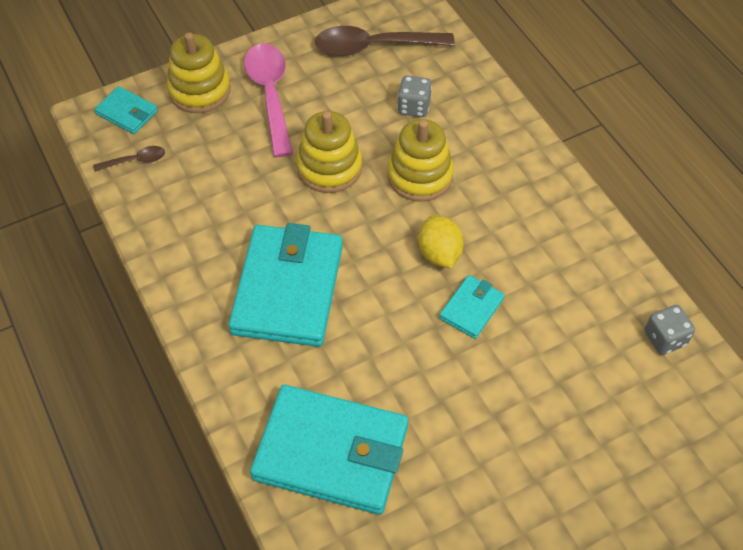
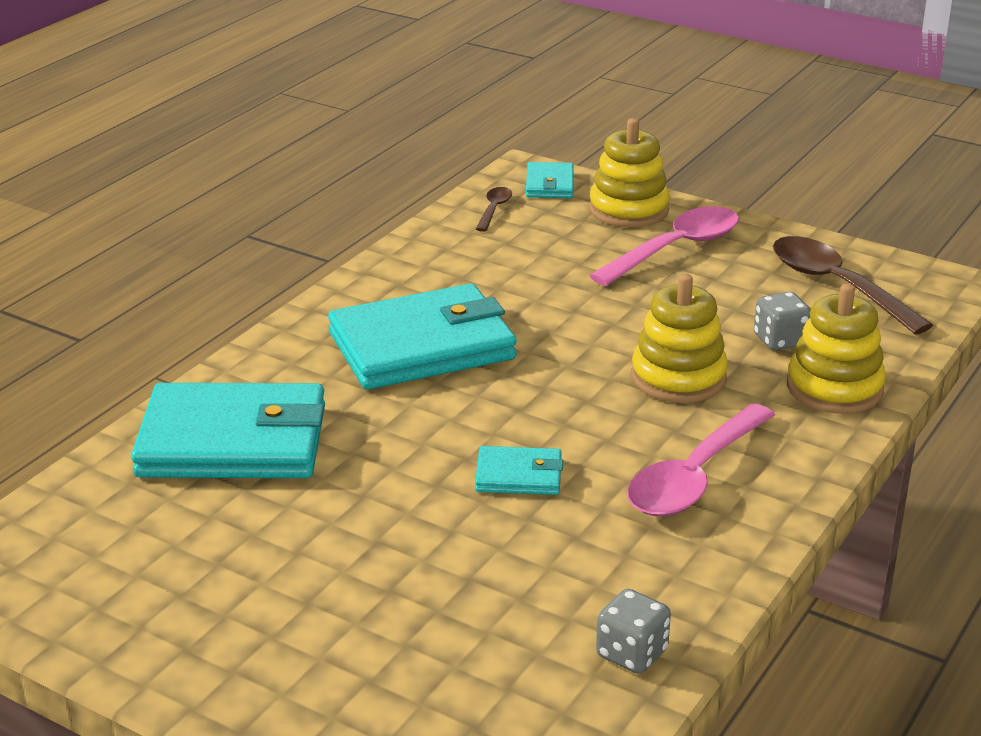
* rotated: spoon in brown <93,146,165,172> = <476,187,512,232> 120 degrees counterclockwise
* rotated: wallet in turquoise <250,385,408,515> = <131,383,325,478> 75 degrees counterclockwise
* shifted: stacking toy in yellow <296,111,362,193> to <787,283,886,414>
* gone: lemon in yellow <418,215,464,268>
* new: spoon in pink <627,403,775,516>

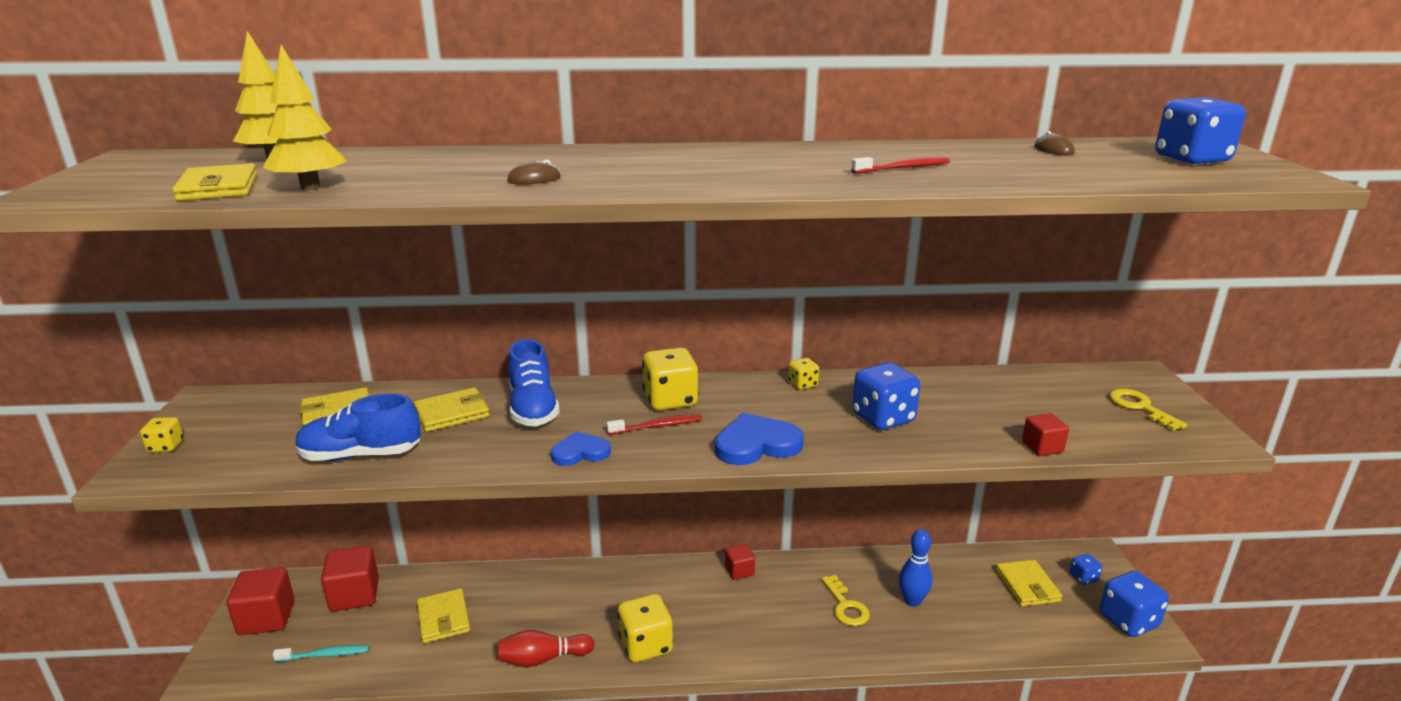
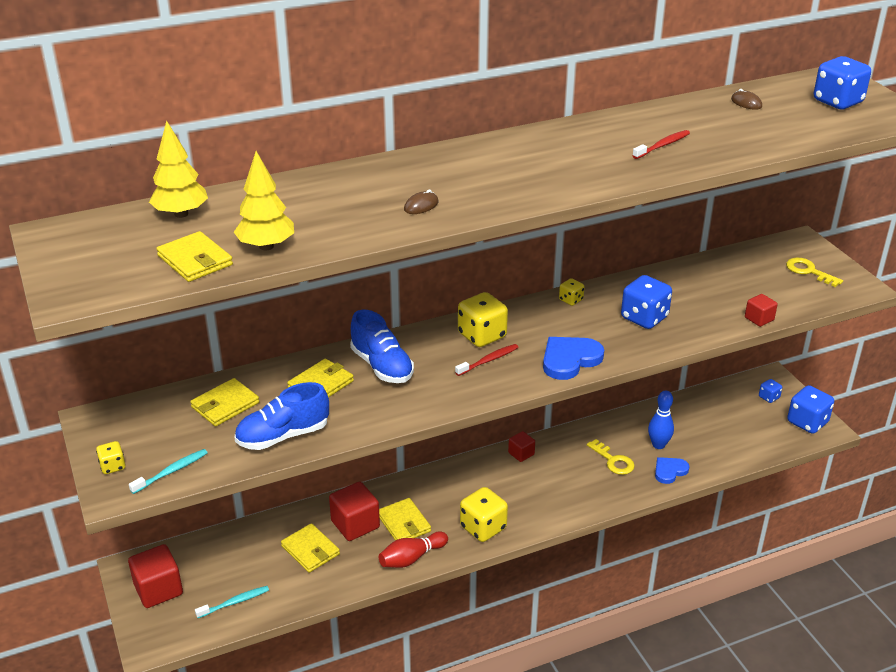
* shifted: cube in red <321,545,379,611> to <329,482,380,541>
* shifted: heart in blue <551,431,611,466> to <655,457,690,484>
* shifted: wallet in yellow <996,560,1063,606> to <379,498,431,541>
* new: toothbrush in turquoise <129,449,208,494>

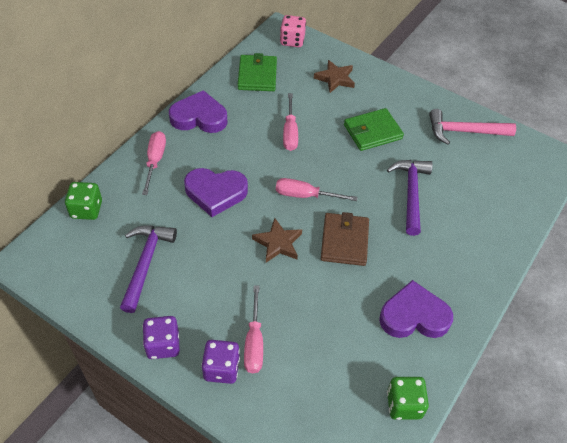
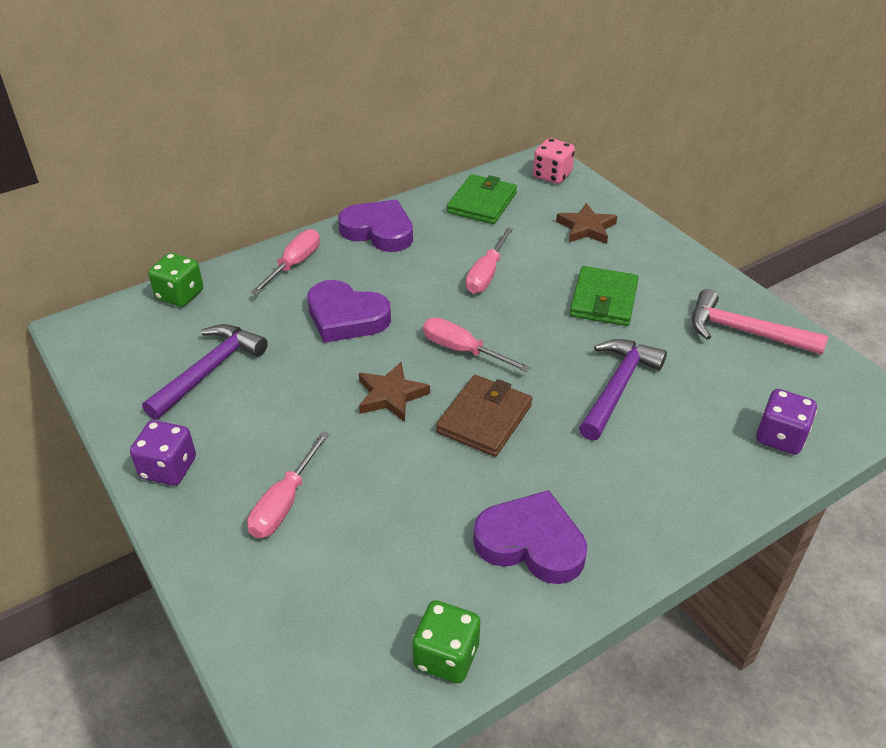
* shifted: dice in purple <201,340,240,384> to <756,389,817,455>
* rotated: wallet in green <344,108,404,151> = <570,266,639,326> 75 degrees counterclockwise

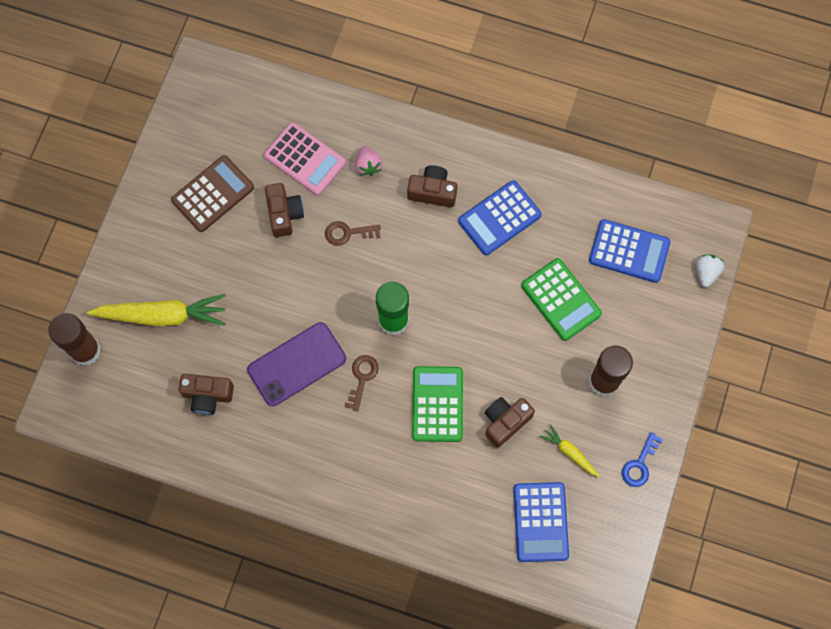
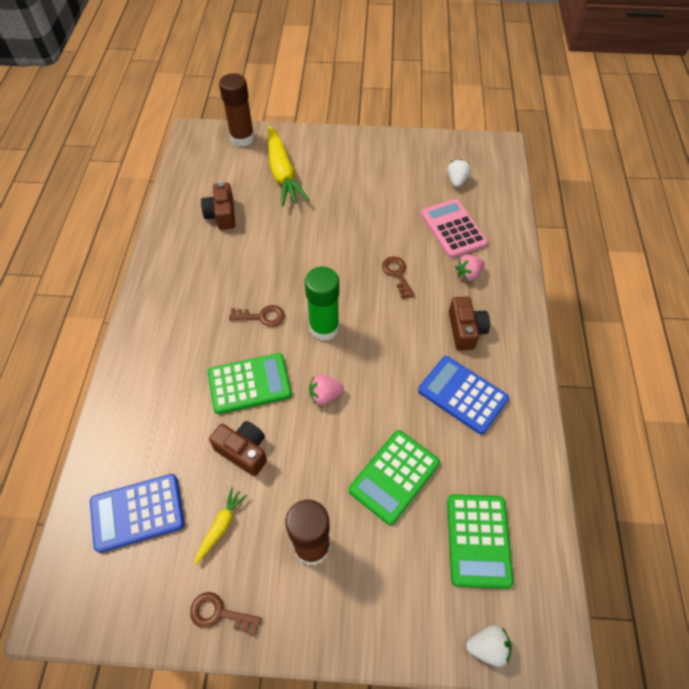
* gone: calculator in brown <171,155,254,232>
* gone: phone in purple <247,322,346,406>
* rotated: calculator in pink <264,122,346,196> = <421,199,488,258> 135 degrees clockwise
* gone: camera in brown <265,183,304,237>
* repainted: calculator in blue <589,219,671,283> to calculator in green <447,494,513,589>
* repainted: key in blue <622,432,663,487> to key in brown <190,592,262,636>
* new: strawberry in pink <309,375,344,405>
* new: strawberry in white <447,159,471,188>

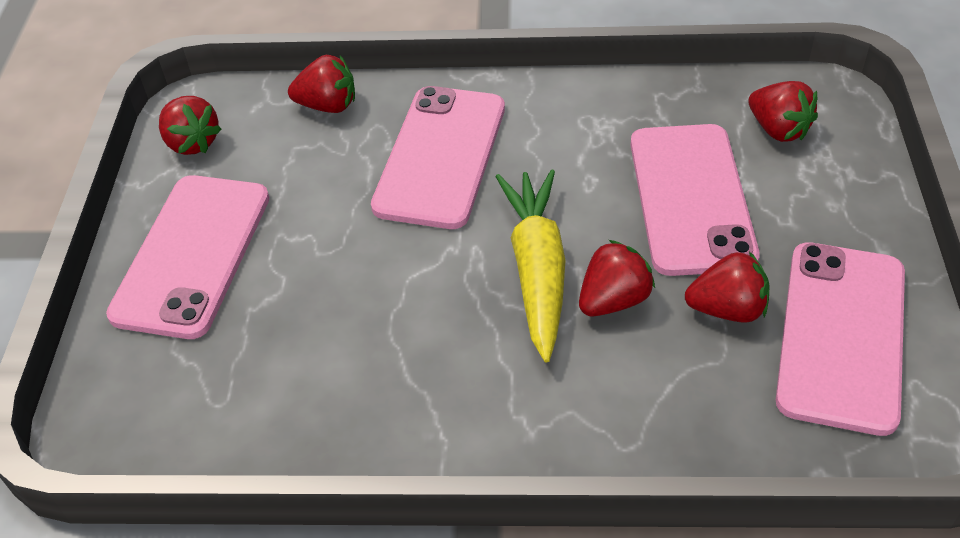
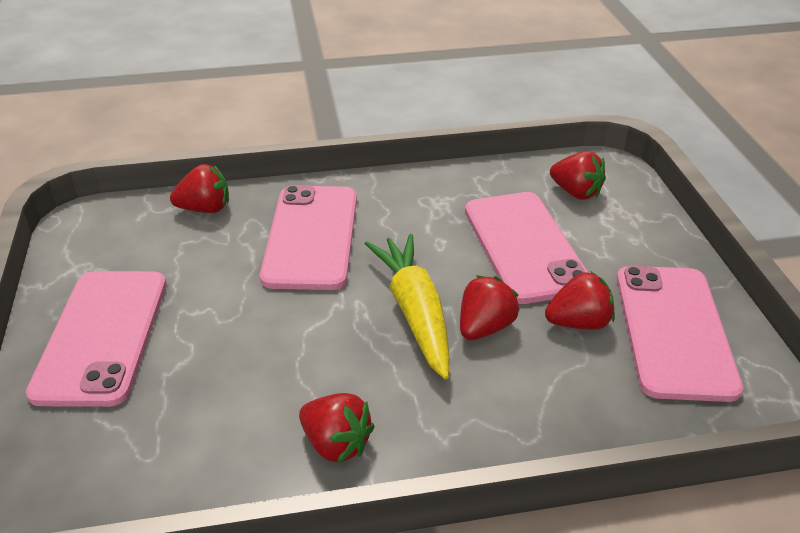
* shifted: strawberry in red <159,96,222,155> to <299,393,374,463>

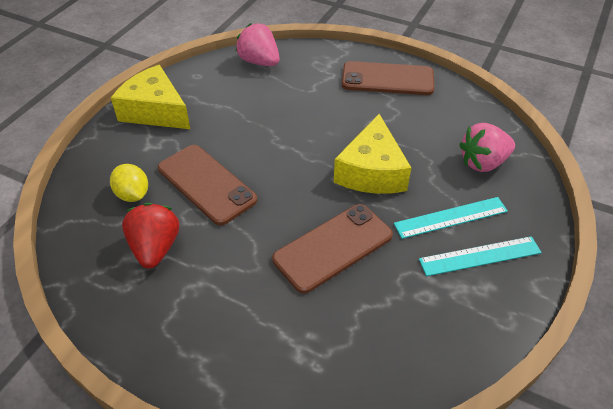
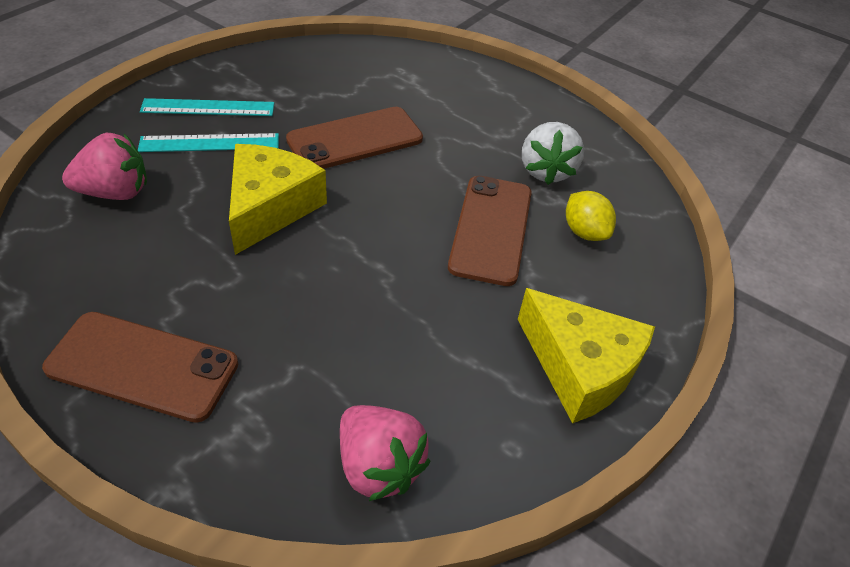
* repainted: strawberry in red <122,203,179,269> to strawberry in white <522,122,584,185>
* rotated: phone in brown <158,145,257,225> = <448,176,532,286> 45 degrees clockwise

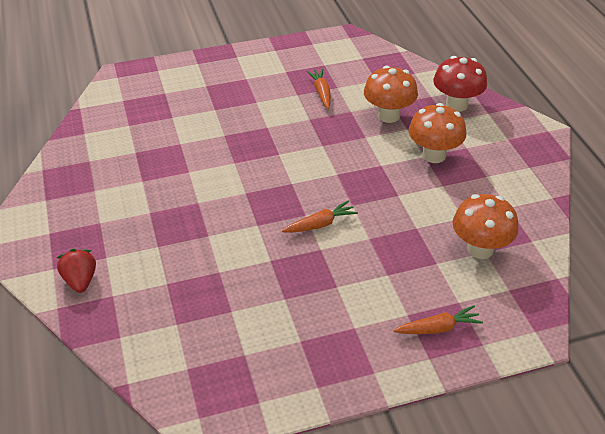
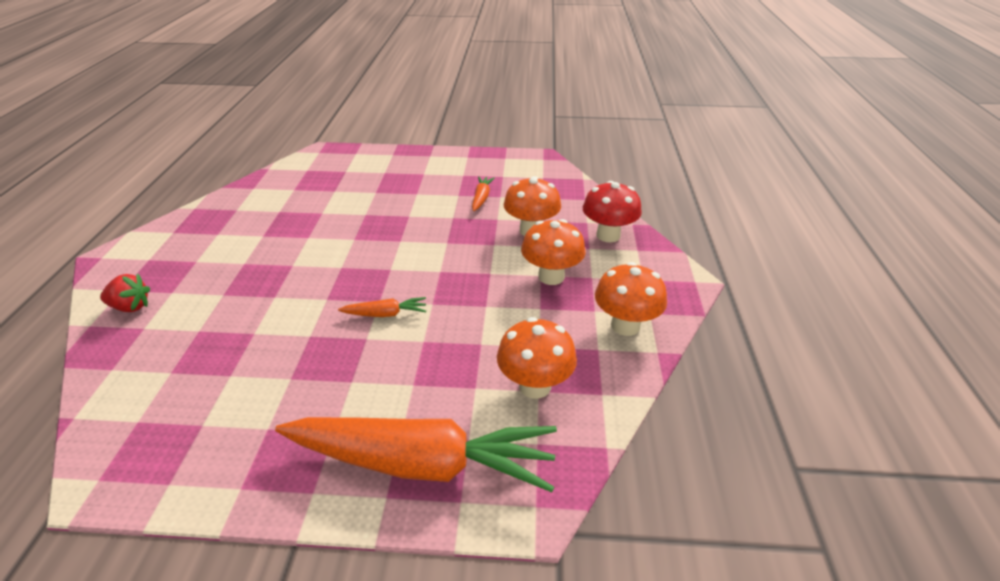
* rotated: strawberry in red <57,249,96,293> = <100,274,150,312> 90 degrees clockwise
* scaled: carrot in orange <394,305,483,334> = <275,417,557,492> x2.49
* new: mushroom in orange <595,262,667,336>

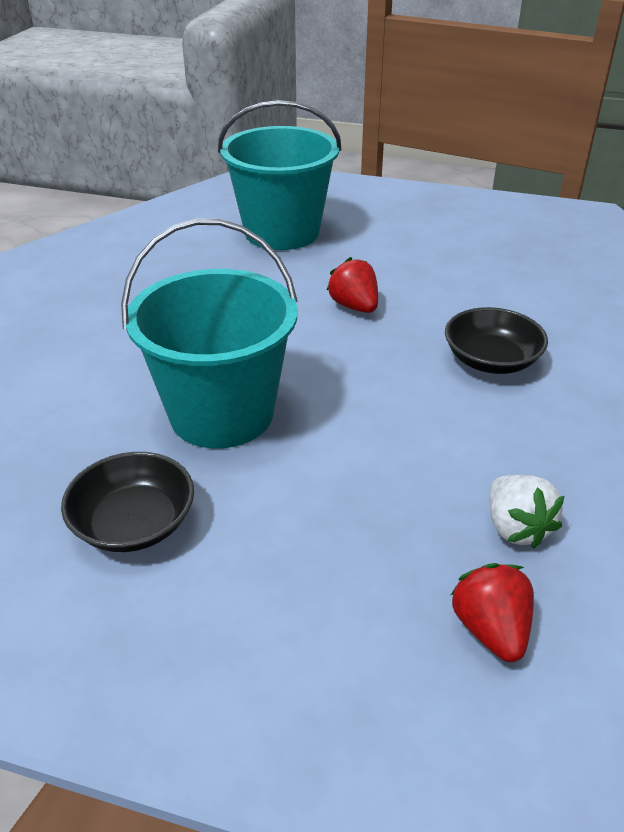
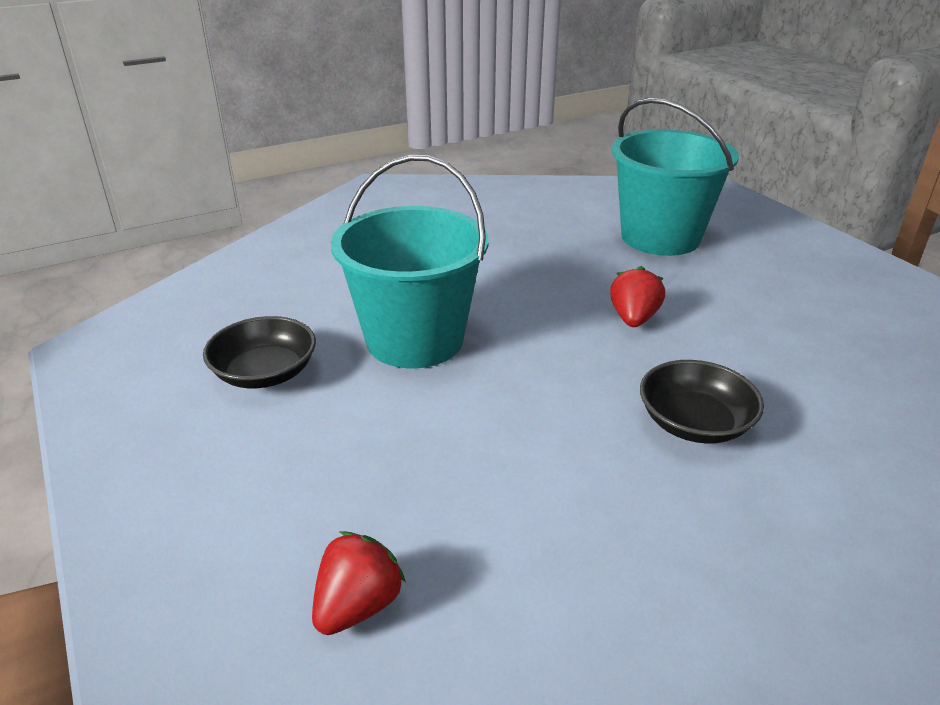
* gone: strawberry in white <490,475,564,548>

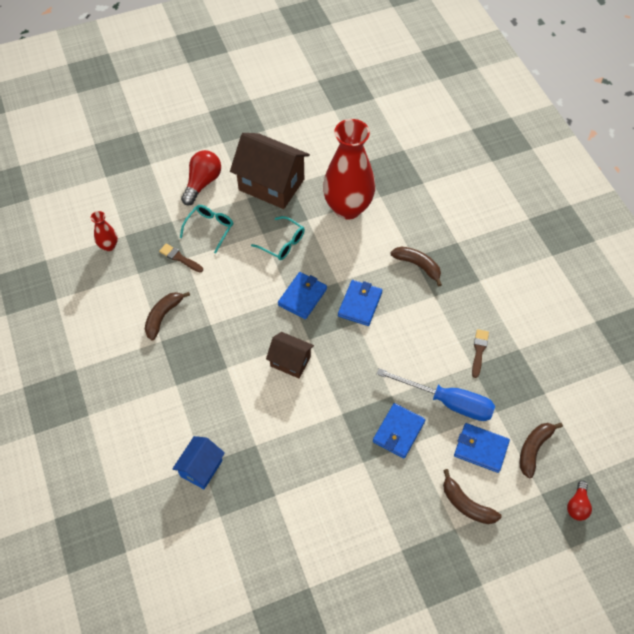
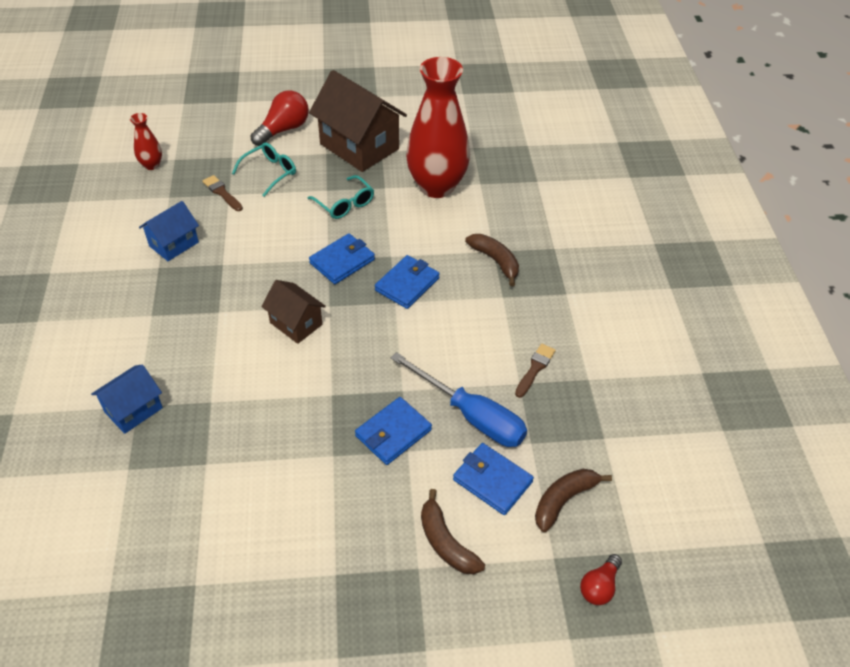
* swapped: banana in brown <145,292,190,341> to house in blue <139,201,199,261>

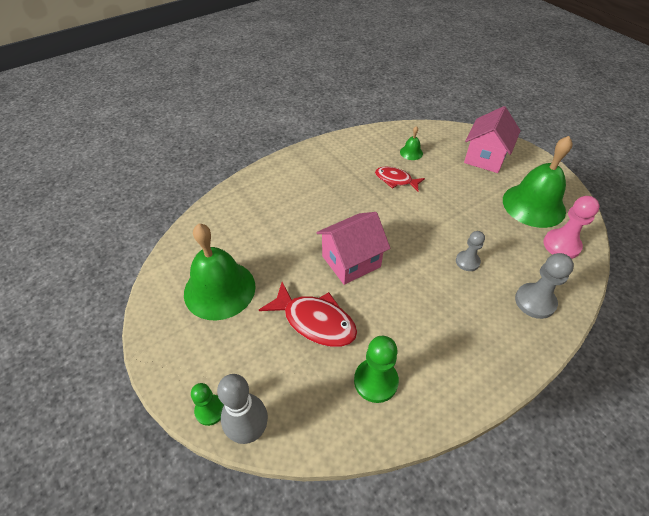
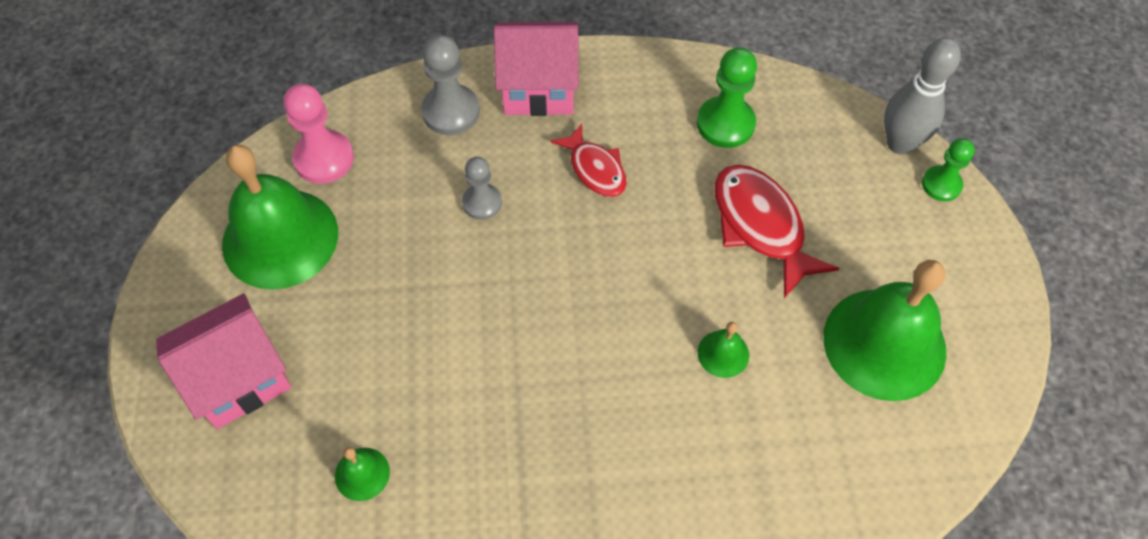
* shifted: house in pink <316,212,390,285> to <494,22,579,116>
* shifted: fish in red <375,166,425,191> to <550,124,627,197>
* new: bell in green <698,322,749,378>

